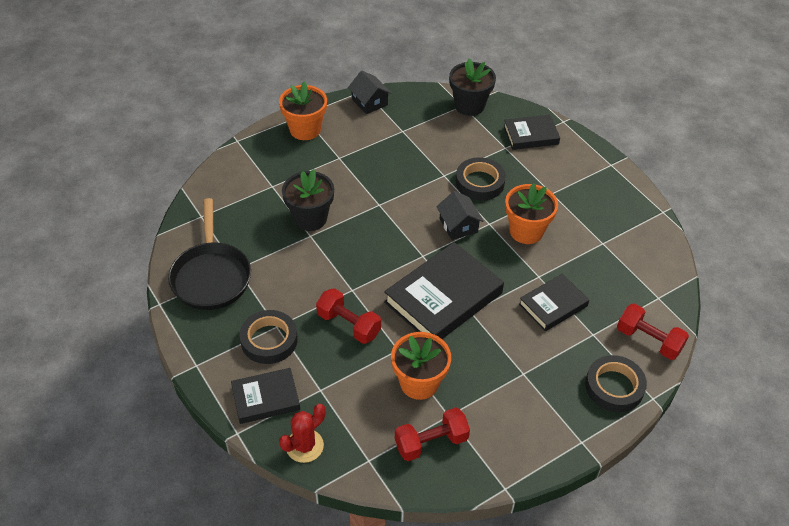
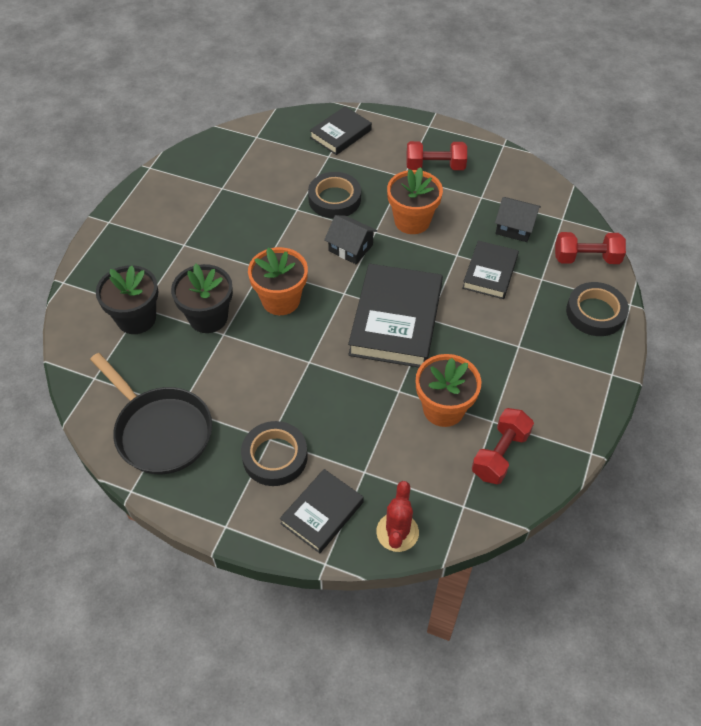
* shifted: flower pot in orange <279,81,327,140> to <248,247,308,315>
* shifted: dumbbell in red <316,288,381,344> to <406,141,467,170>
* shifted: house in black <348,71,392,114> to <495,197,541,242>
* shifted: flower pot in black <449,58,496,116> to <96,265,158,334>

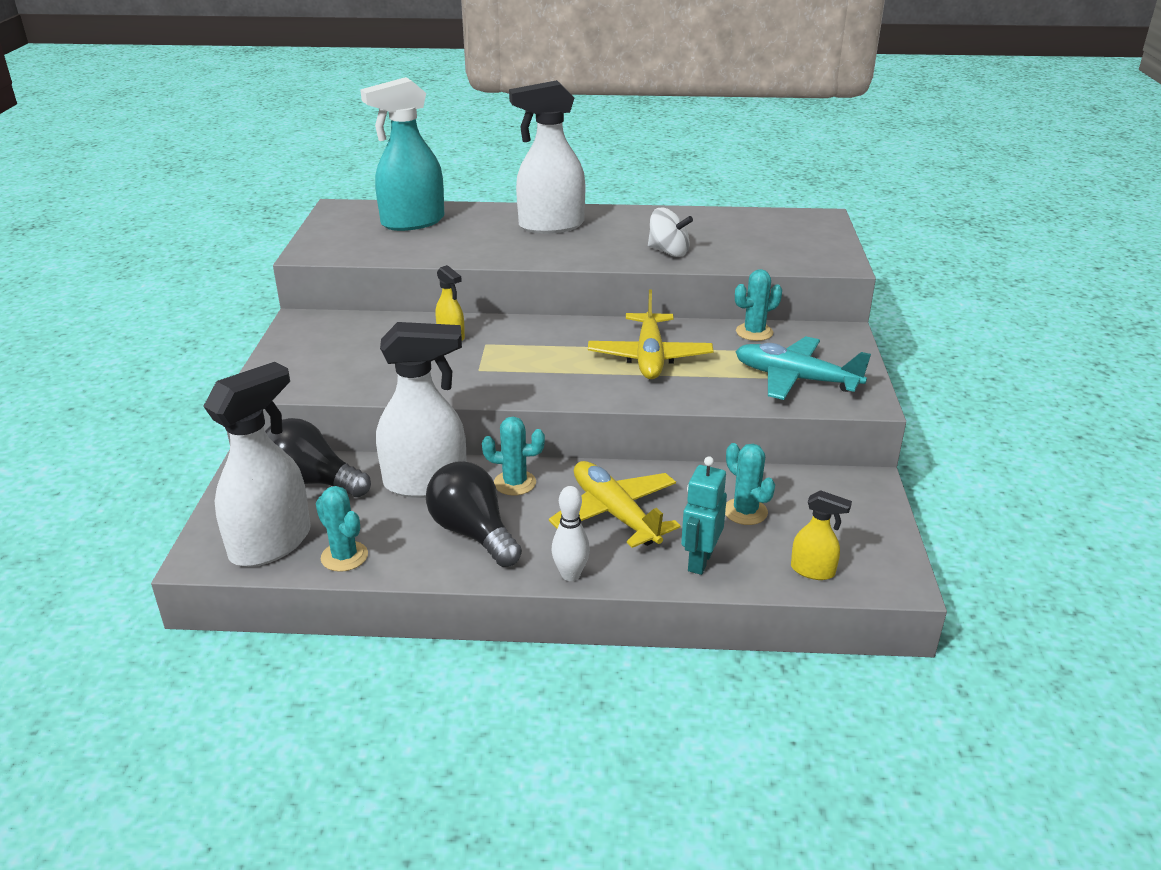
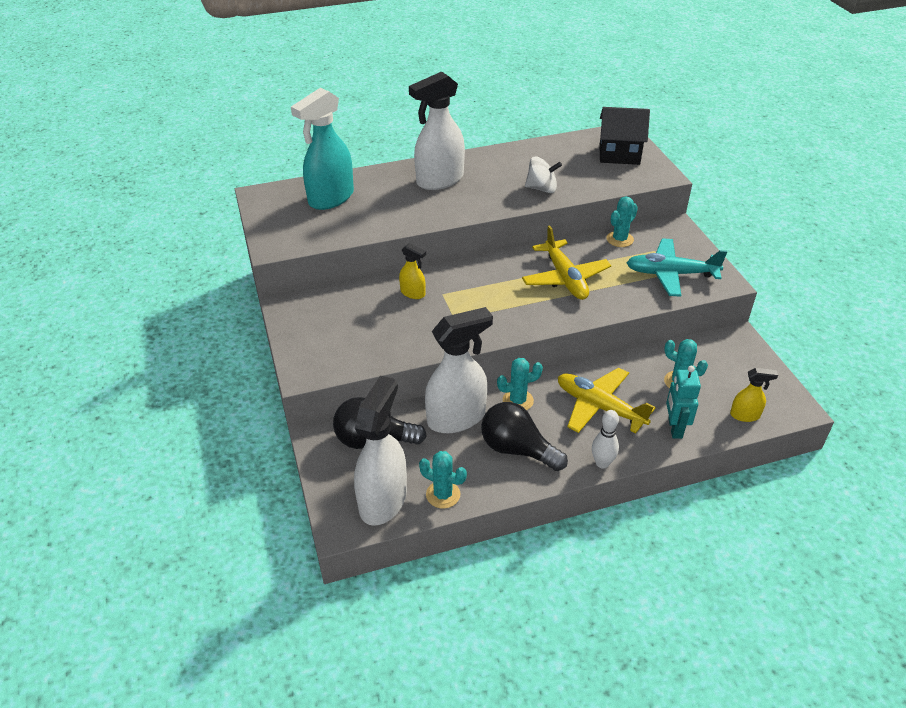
* new: house in black <599,107,650,165>

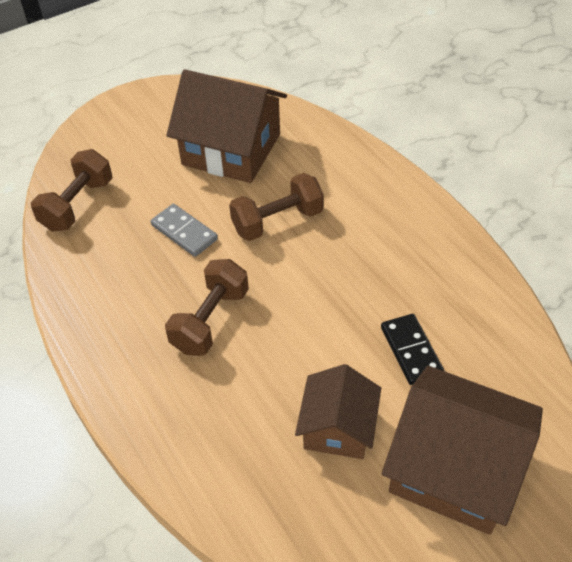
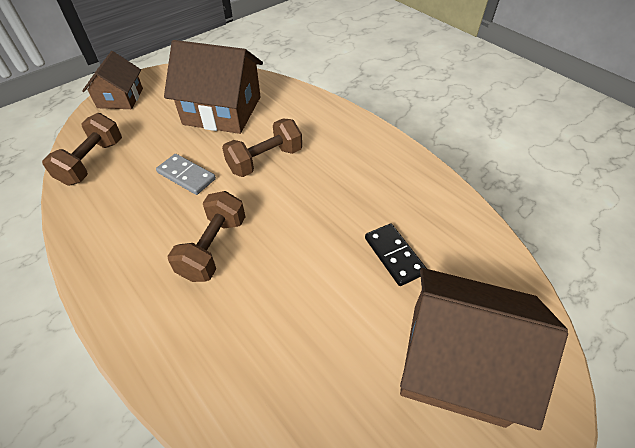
* shifted: house in brown <295,364,381,459> to <82,51,143,109>

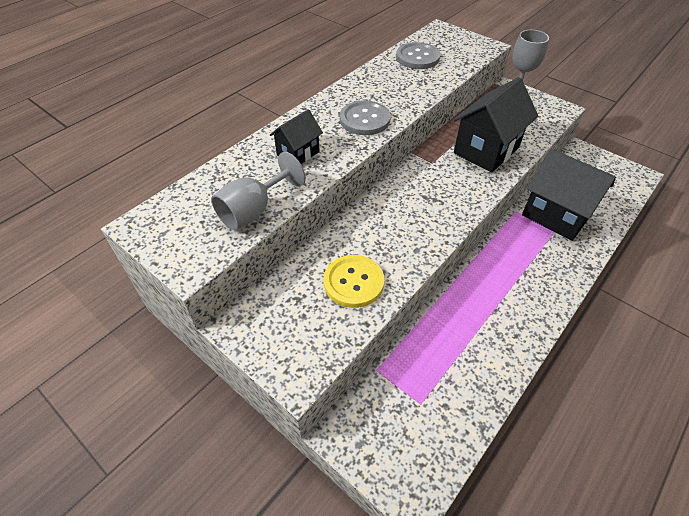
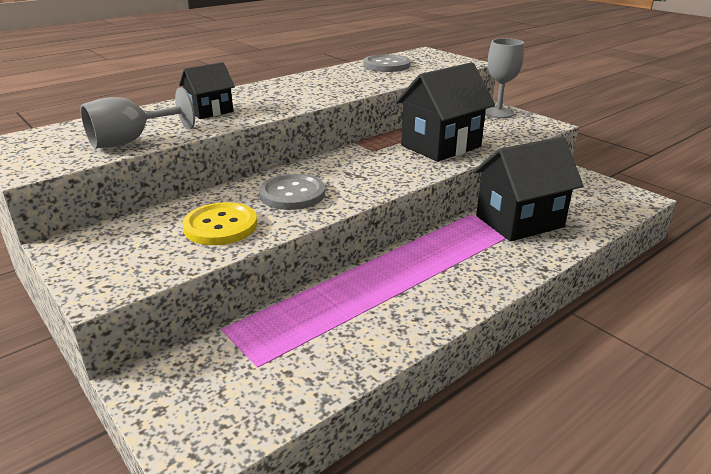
* shifted: button in grey <340,101,391,135> to <259,174,325,210>
* rotated: house in black <522,149,616,241> = <473,137,584,241> 75 degrees counterclockwise

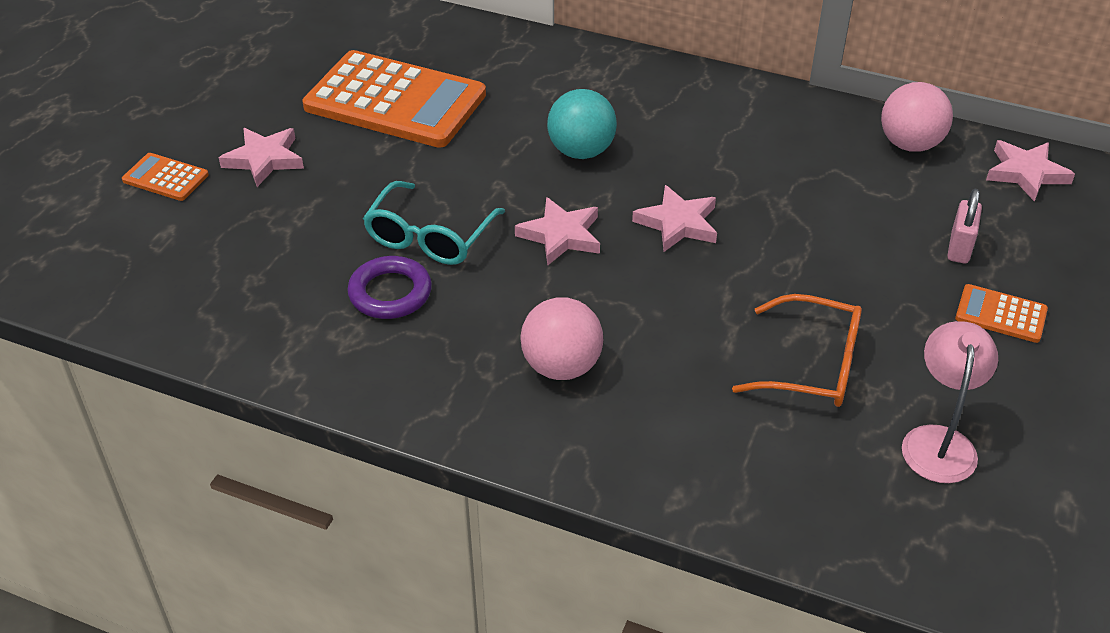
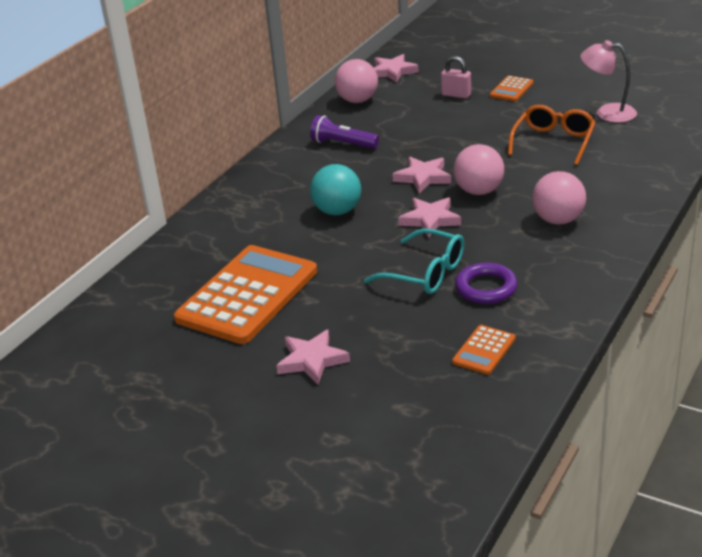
* shifted: calculator in orange <122,153,209,201> to <452,325,515,375>
* new: flashlight in purple <310,115,379,149>
* new: ball in pink <453,144,504,195>

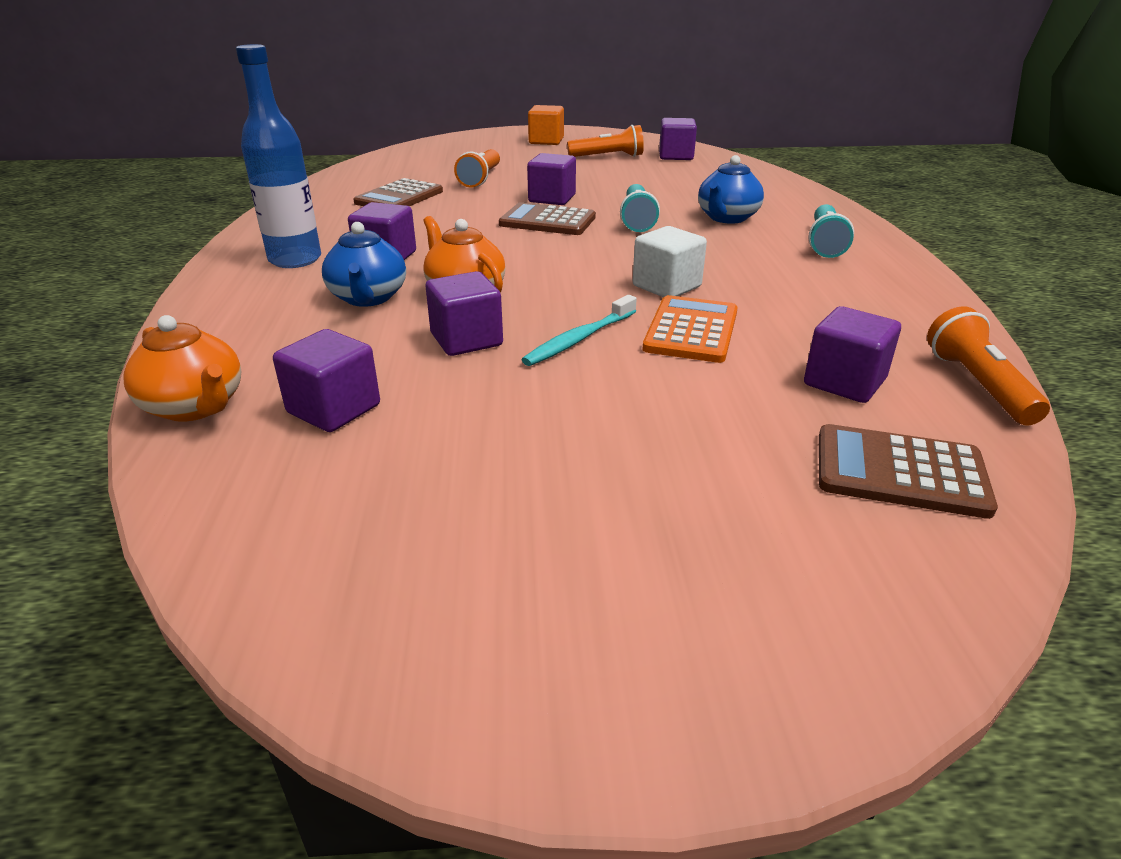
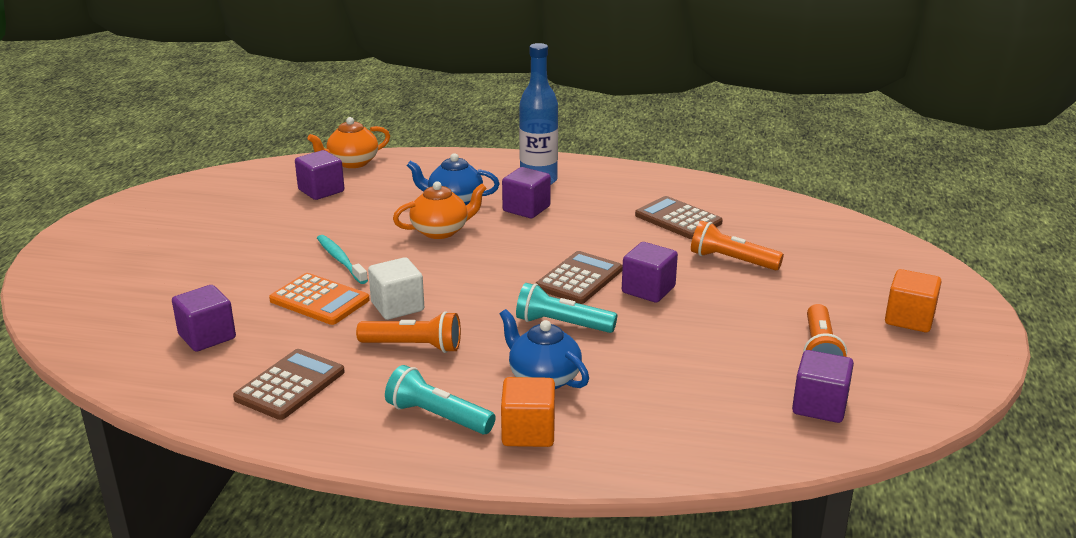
* gone: cube in purple <426,271,503,356>
* shifted: calculator in brown <819,424,998,519> to <233,349,345,420>
* shifted: flashlight in orange <927,306,1050,426> to <356,311,461,353>
* new: cube in orange <501,377,555,447>

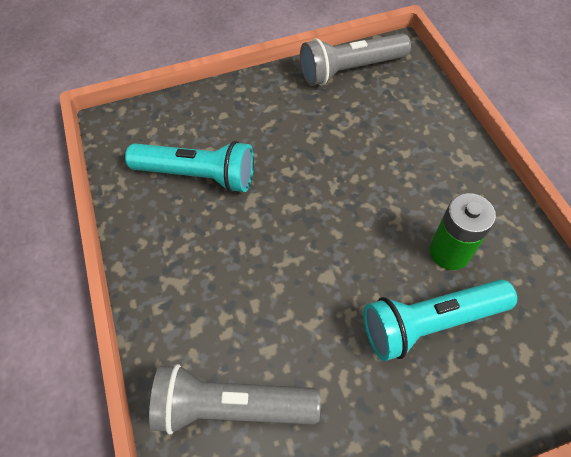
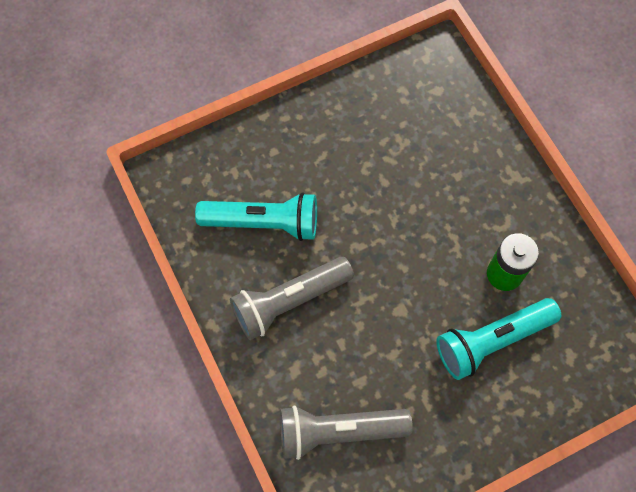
* shifted: flashlight in grey <300,33,411,86> to <230,257,354,340>

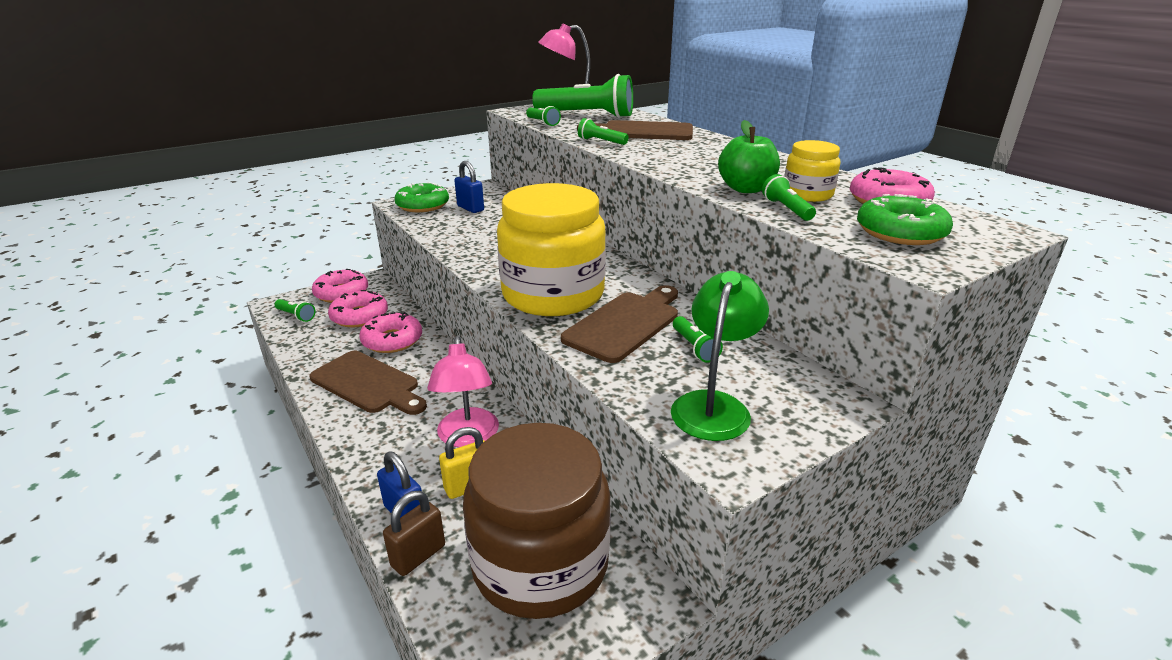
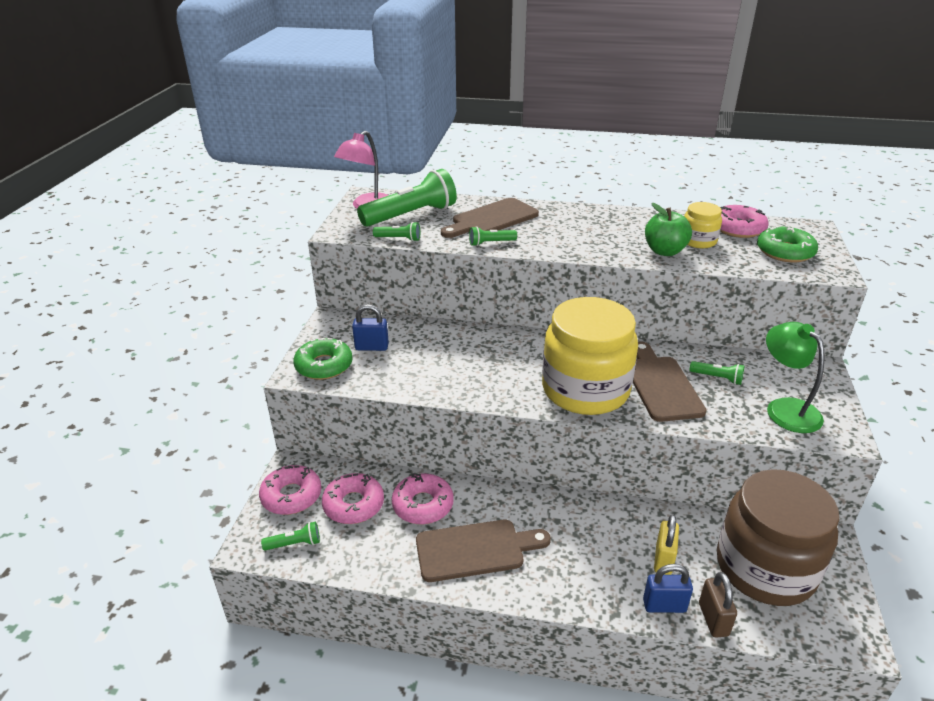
* gone: lamp in pink <427,336,499,447>
* gone: flashlight in green <762,174,816,221>

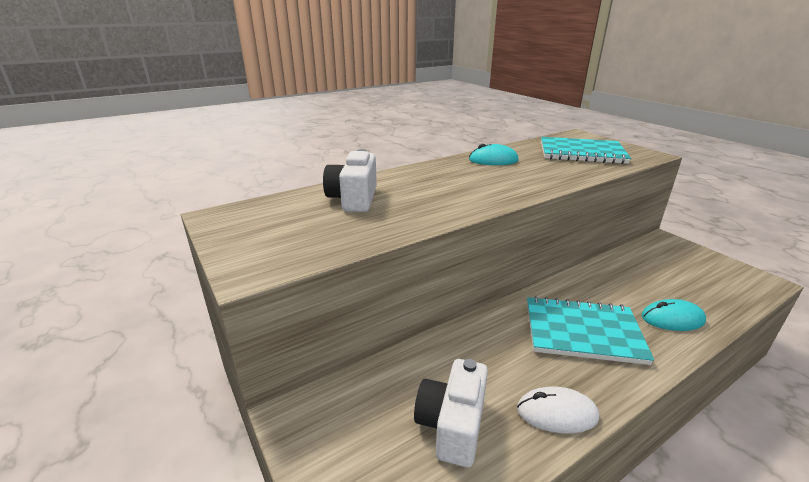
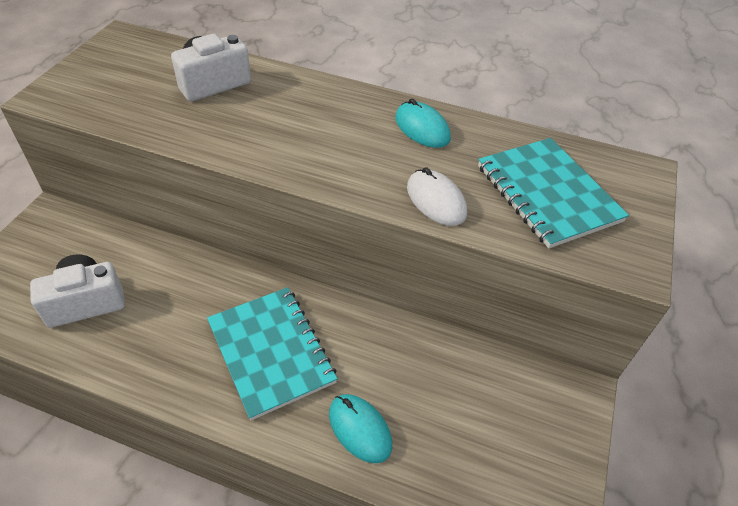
* shifted: mouse in white <517,386,599,433> to <407,167,467,226>

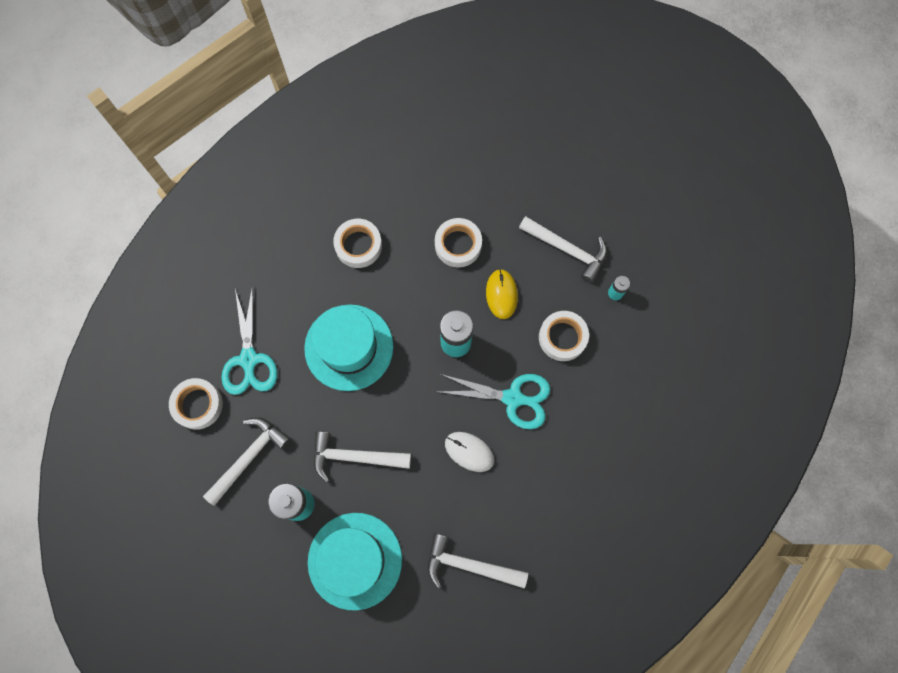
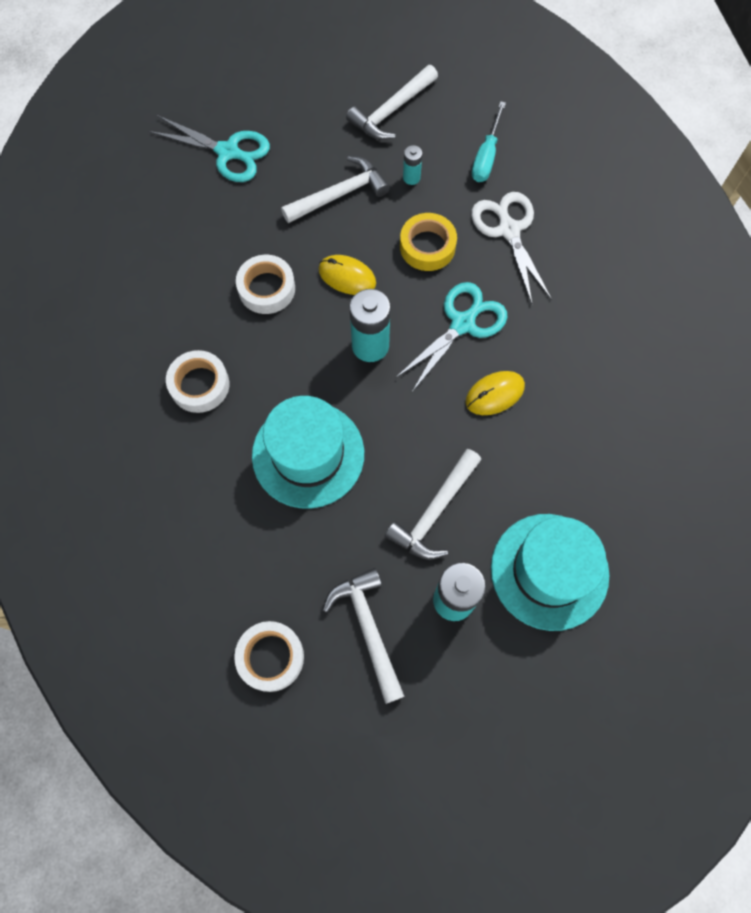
* shifted: scissors in turquoise <221,285,277,395> to <148,115,270,182>
* shifted: hammer in white <428,533,528,589> to <346,65,438,140>
* repainted: mouse in white <445,432,494,472> to mouse in yellow <466,371,525,415>
* repainted: tape in white <539,311,589,361> to tape in yellow <400,213,457,271>
* new: scissors in white <471,192,552,304>
* new: screwdriver in turquoise <472,101,506,182>

